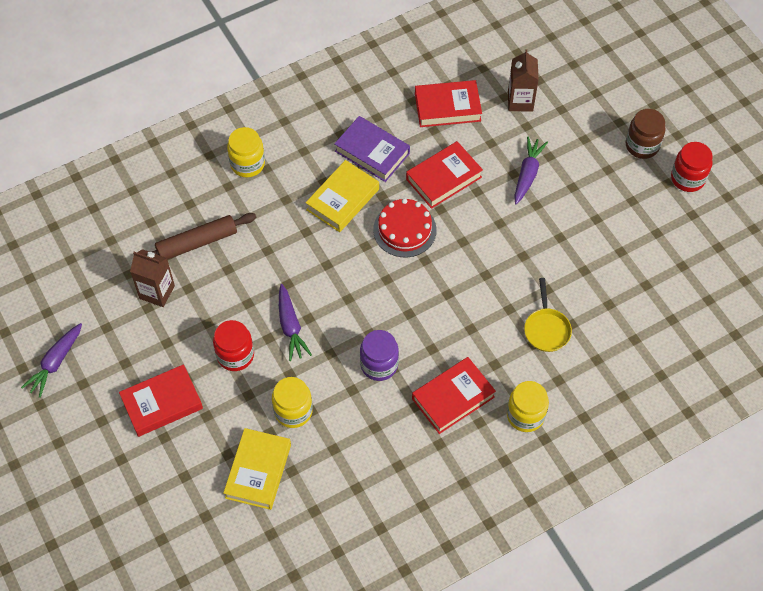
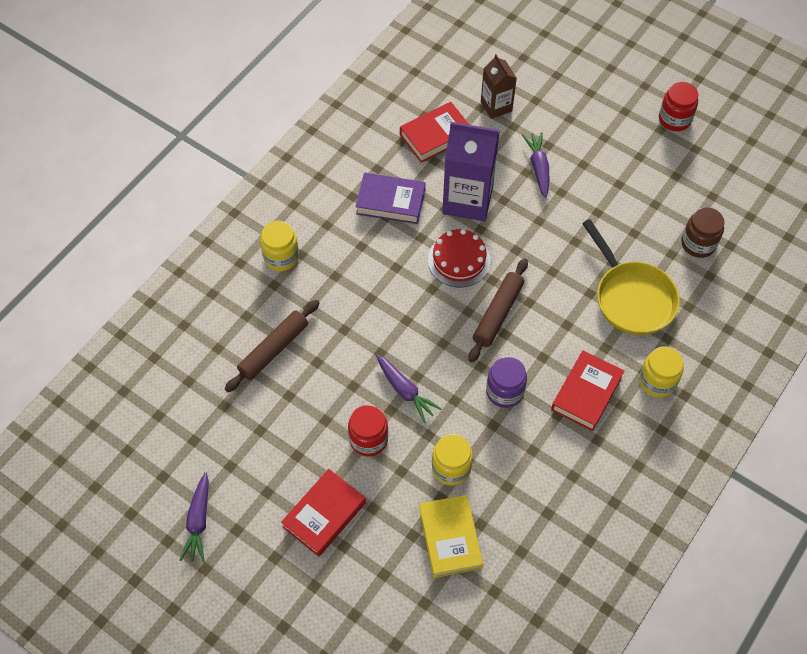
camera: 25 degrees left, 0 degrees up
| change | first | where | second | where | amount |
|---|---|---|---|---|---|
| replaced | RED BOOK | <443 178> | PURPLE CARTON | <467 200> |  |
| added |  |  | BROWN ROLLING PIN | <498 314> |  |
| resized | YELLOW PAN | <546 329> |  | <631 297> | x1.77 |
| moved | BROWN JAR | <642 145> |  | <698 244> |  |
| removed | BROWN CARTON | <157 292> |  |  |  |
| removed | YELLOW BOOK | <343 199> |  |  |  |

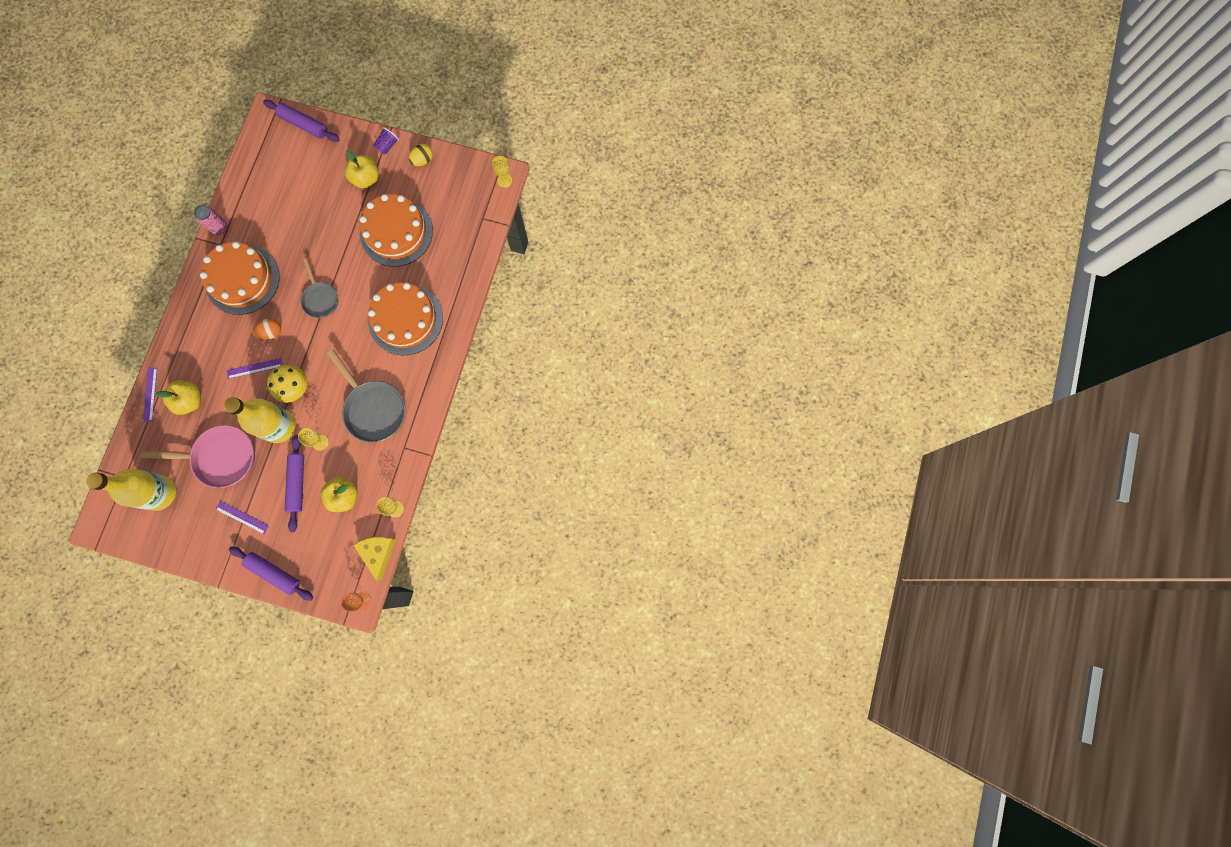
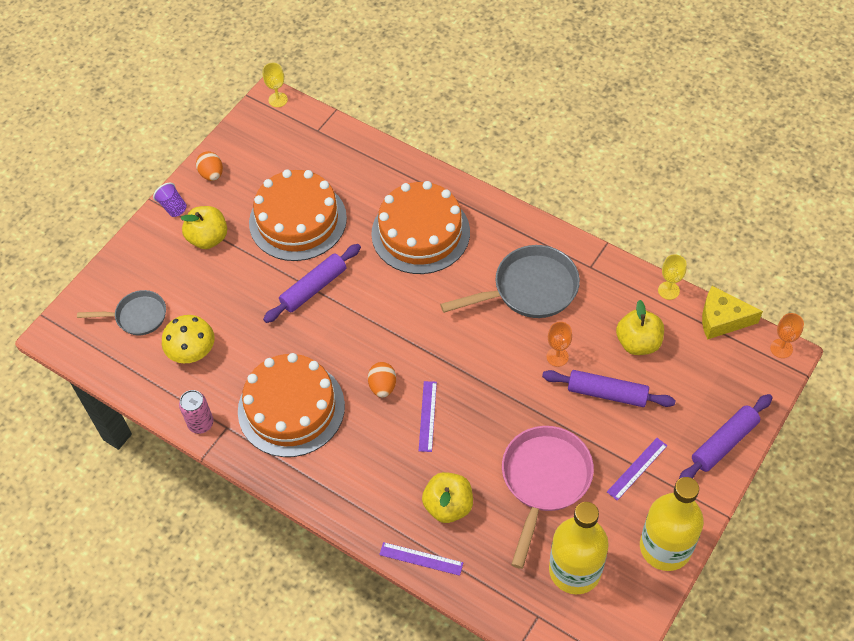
camera: 70 degrees left, 20 degrees down
| change | first | where | second | where | amount |
|---|---|---|---|---|---|
| moved | GREY PAN | <320 298> |  | <137 316> |  |
| moved | YELLOW MUSHROOM | <294 387> |  | <192 352> |  |
| recoloured | YELLOW EGG | <423 160> | ORANGE EGG | <212 174> |  |
| moved | PURPLE ROLLING PIN | <304 124> |  | <313 288> |  |
| recoloured | YELLOW GOBLET | <320 442> | ORANGE GOBLET | <557 357> |  |
| moved | YELLOW BOTTLE | <279 426> |  | <665 547> |  |

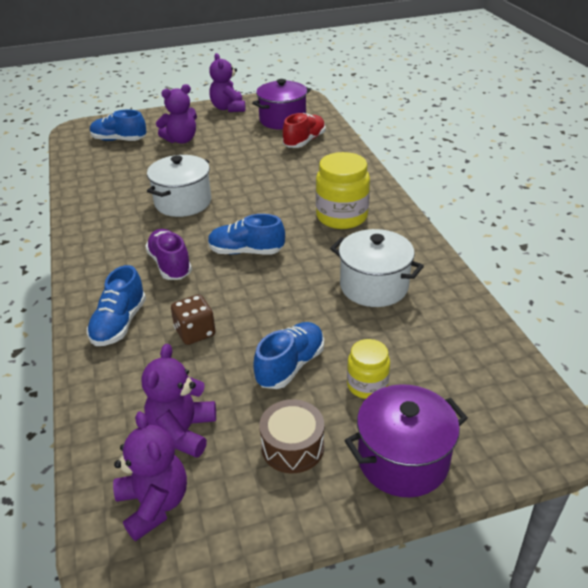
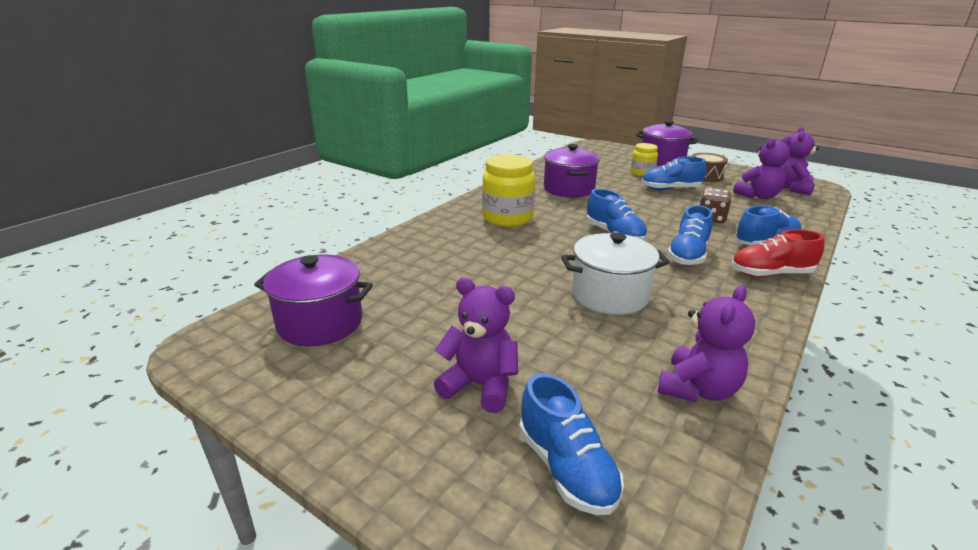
camera: 130 degrees left, 10 degrees down
| change | first | where | second | where | amount |
|---|---|---|---|---|---|
| recoloured | WHITE POT | <374 286> | PURPLE POT | <569 189> |  |
| moved | PURPLE TEDDY BEAR | <228 108> |  | <697 389> |  |
| recoloured | PURPLE SHOE | <170 265> | BLUE SHOE | <687 255> |  |
| moved | RED SHOE | <304 141> |  | <770 274> |  |

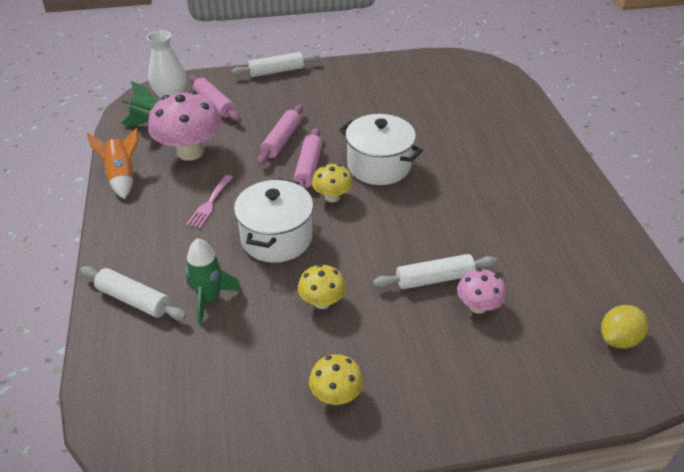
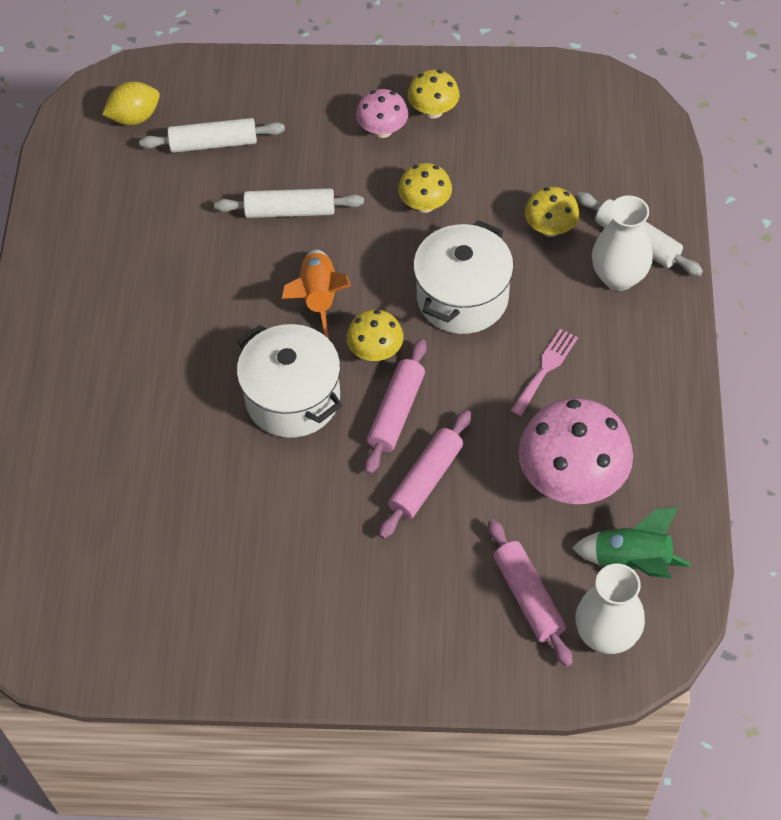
camera: 165 degrees left, 15 degrees up
| change | first | where | second | where | amount |
|---|---|---|---|---|---|
| moved | WHITE ROLLING PIN | <276 71> |  | <213 143> |  |
| moved | ORANGE ROCKET | <122 177> |  | <319 298> |  |
| moved | PINK MUSHROOM | <478 306> |  | <382 130> |  |
| replaced | GREEN ROCKET | <210 299> | YELLOW MUSHROOM | <550 228> |  |
| added |  |  | WHITE VASE | <618 277> |  |

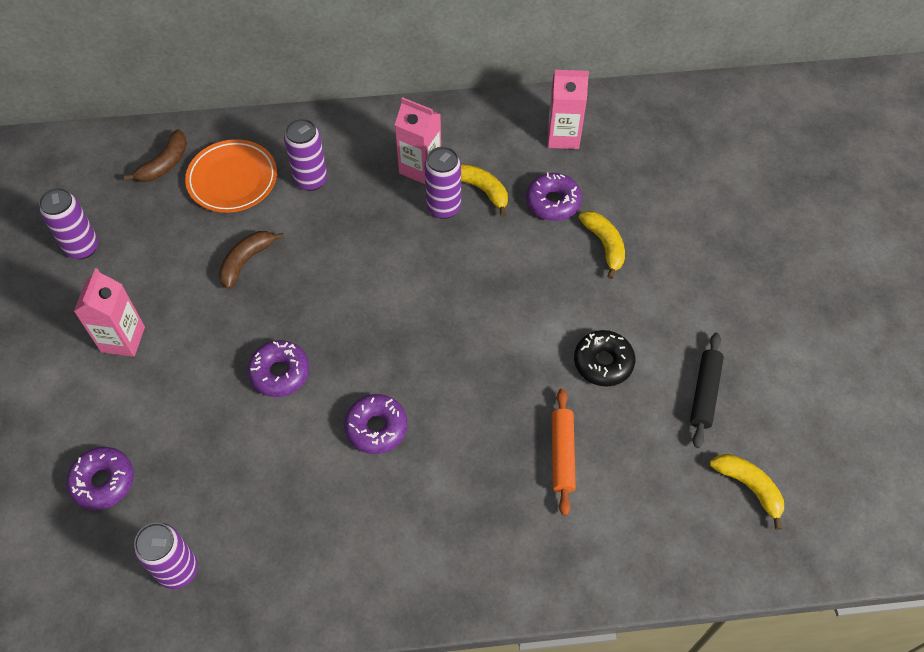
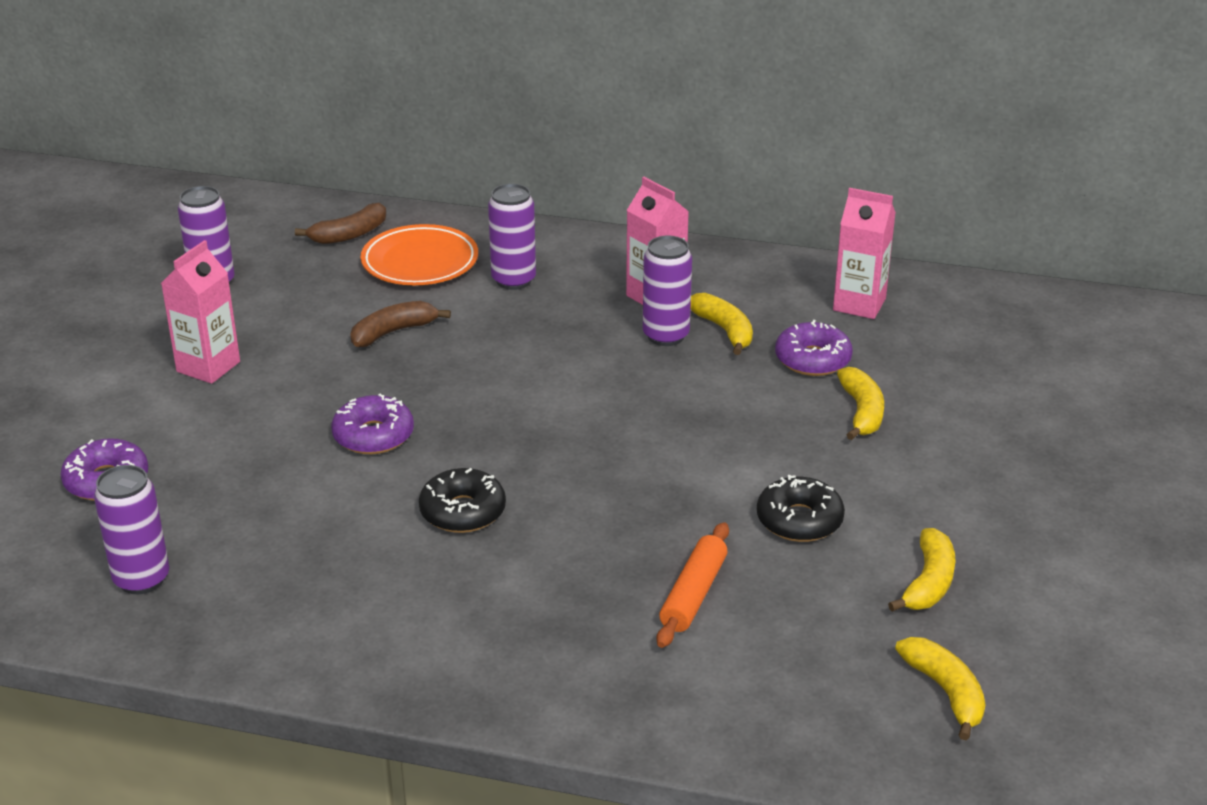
camera: 20 degrees right, 25 degrees down
| change | first | where | second | where | amount |
|---|---|---|---|---|---|
| recoloured | PURPLE DONUT | <376 428> | BLACK DONUT | <463 511> |  |
| replaced | BLACK ROLLING PIN | <704 393> | YELLOW BANANA | <928 582> |  |

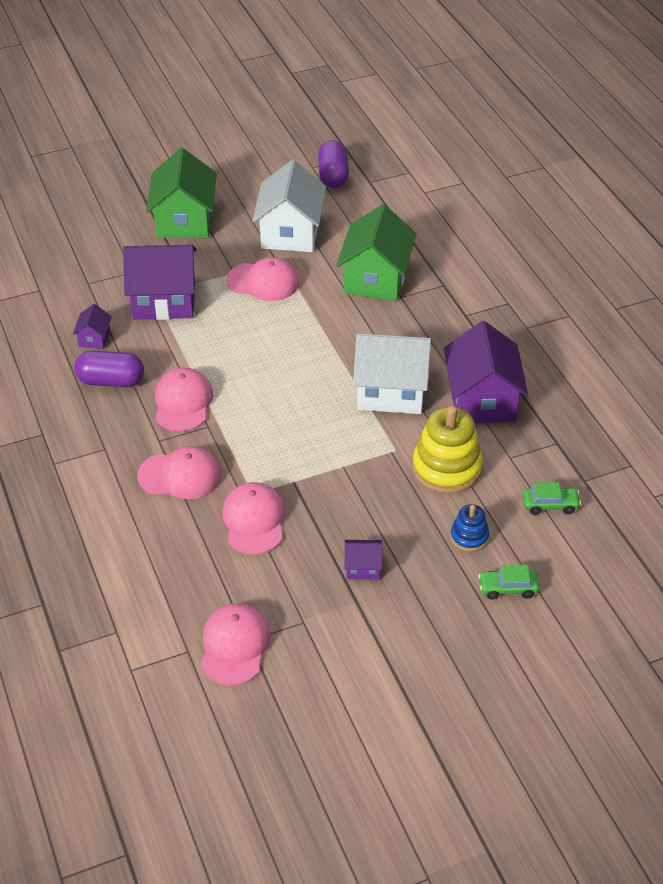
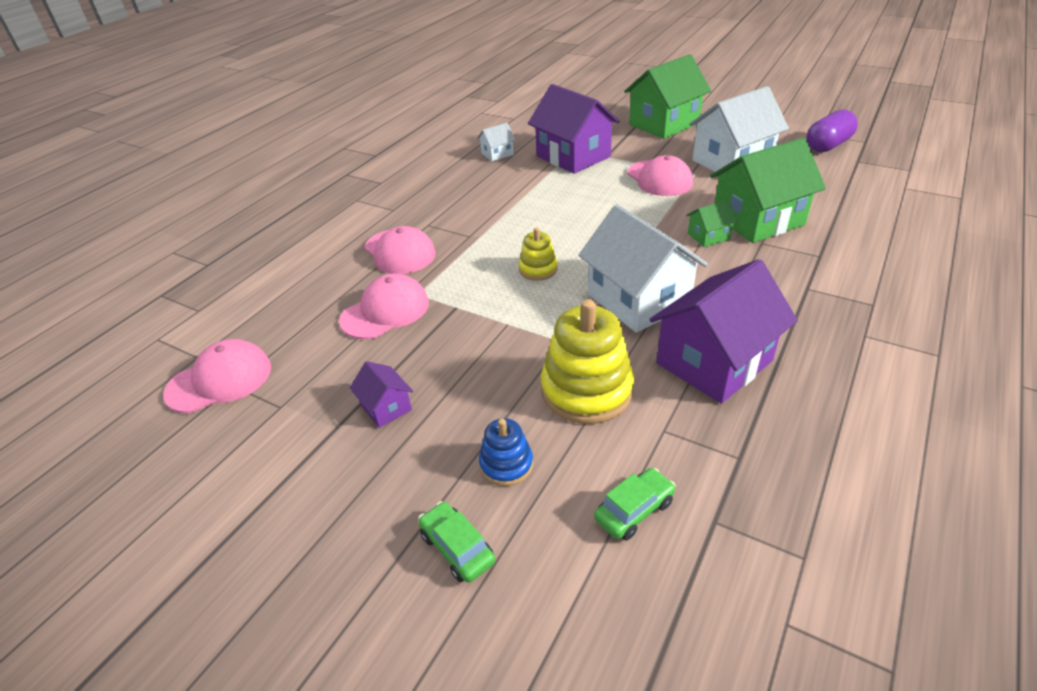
camera: 55 degrees right, 5 degrees down
| change | first | where | second | where | amount |
|---|---|---|---|---|---|
| recoloured | PURPLE HOUSE | <94 338> | WHITE HOUSE | <497 154> |  |
| added |  |  | YELLOW STACKING TOY | <538 269> |  |
| turned | GREEN CAR | <550 505> |  | <634 510> | 90 degrees counterclockwise |
| added |  |  | GREEN HOUSE | <708 236> |  |
| removed | PURPLE CAPSULE | <111 381> |  |  |  |
| removed | PINK CAP | <183 402> |  |  |  |

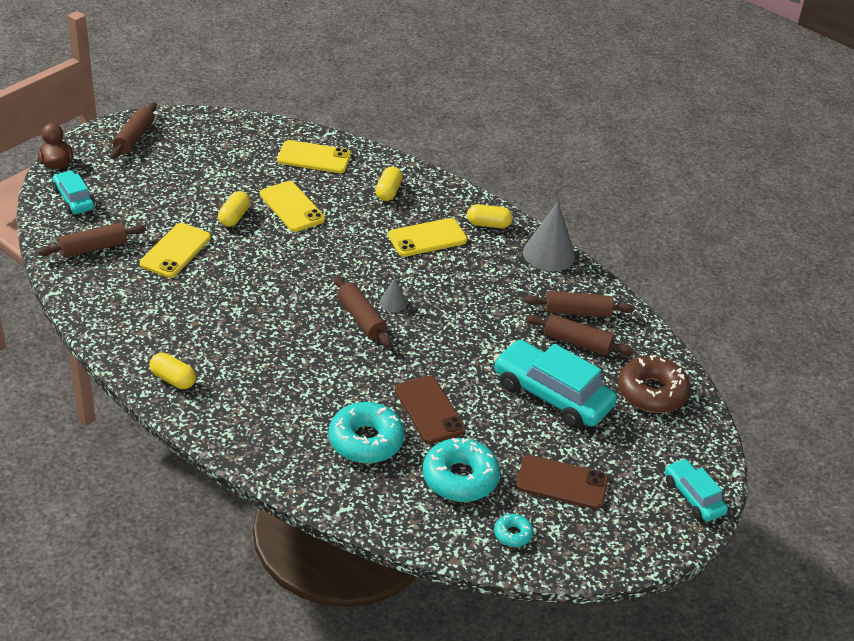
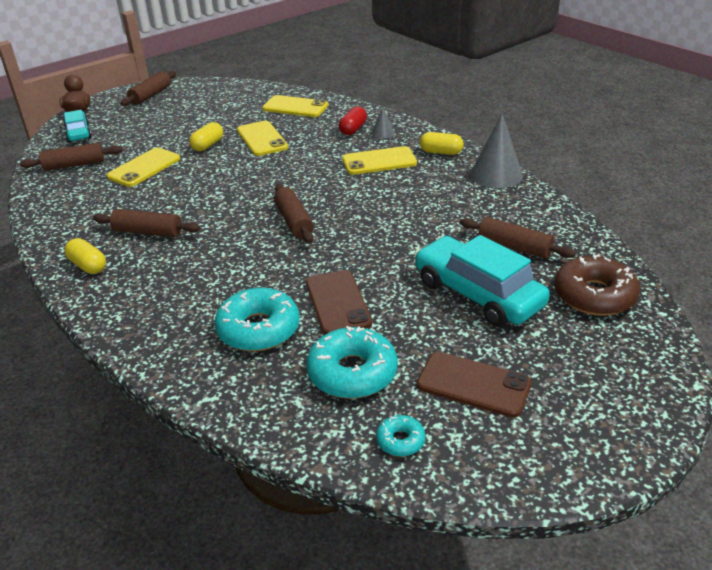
camera: 15 degrees right, 5 degrees down
| change | first | where | second | where | amount |
|---|---|---|---|---|---|
| moved | BROWN ROLLING PIN | <577 312> |  | <148 232> |  |
| recoloured | YELLOW CAPSULE | <388 192> | RED CAPSULE | <353 129> |  |
| moved | GREY CONE | <393 303> |  | <383 133> |  |
| removed | TURQUOISE CAR | <693 497> |  |  |  |

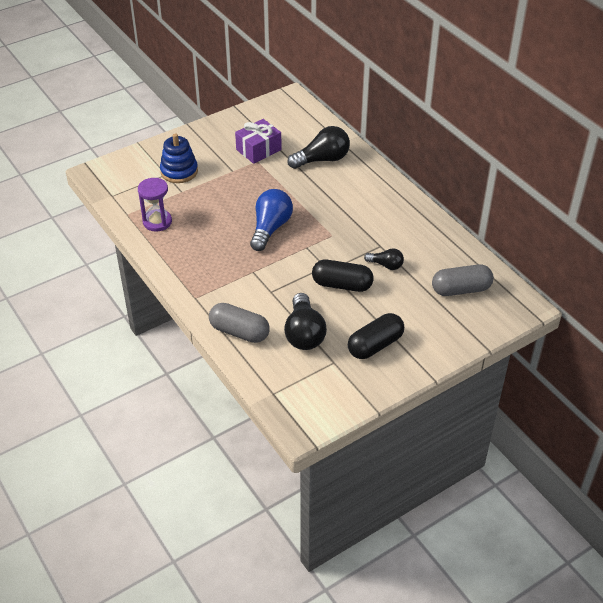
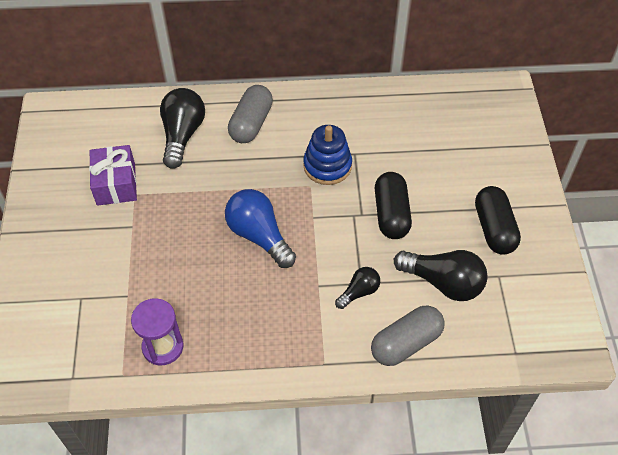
camera: 60 degrees left, 10 degrees up
| change | first | where | second | where | amount |
|---|---|---|---|---|---|
| moved | GREY CAPSULE | <461 289> |  | <251 123> |  |
| moved | BLUE STACKING TOY | <179 171> |  | <327 166> |  |
| moved | BLACK LIGHT BULB | <386 265> |  | <359 292> |  |
| turned | BLACK CAPSULE | <342 285> |  | <391 214> | 45 degrees counterclockwise |

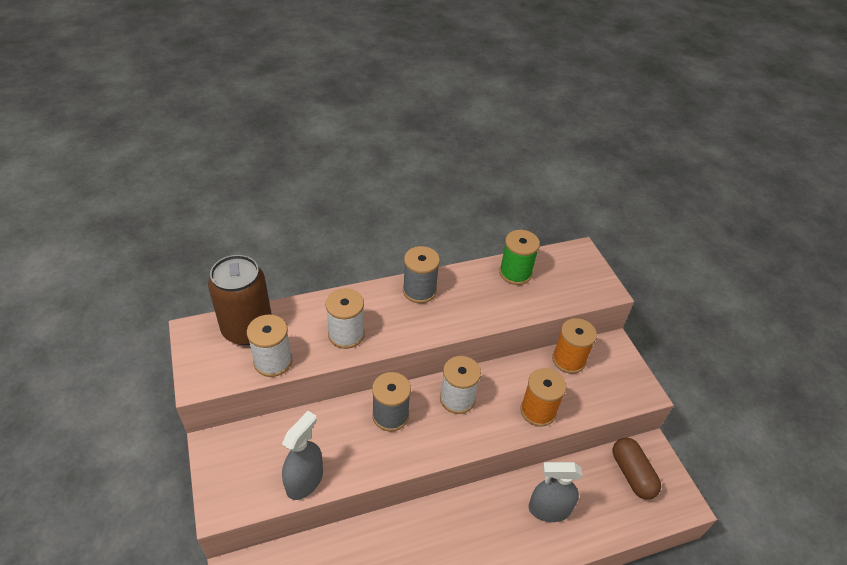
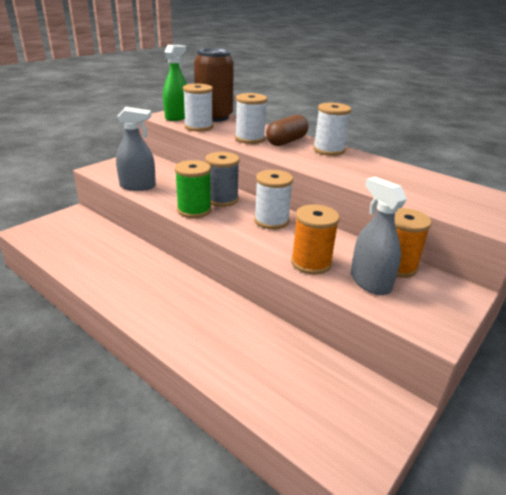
camera: 60 degrees right, 15 degrees down
| change | first | where | second | where | amount |
|---|---|---|---|---|---|
| added |  |  | GREEN SPRAY BOTTLE | <177 117> |  |
| moved | GREEN SPOOL | <515 273> |  | <194 210> |  |
| moved | BROWN CAPSULE | <632 474> |  | <286 141> |  |
| recoloured | GREY SPOOL | <419 291> | WHITE SPOOL | <329 150> |  |
| moved | GREY SPRAY BOTTLE | <549 509> |  | <370 282> |  |

